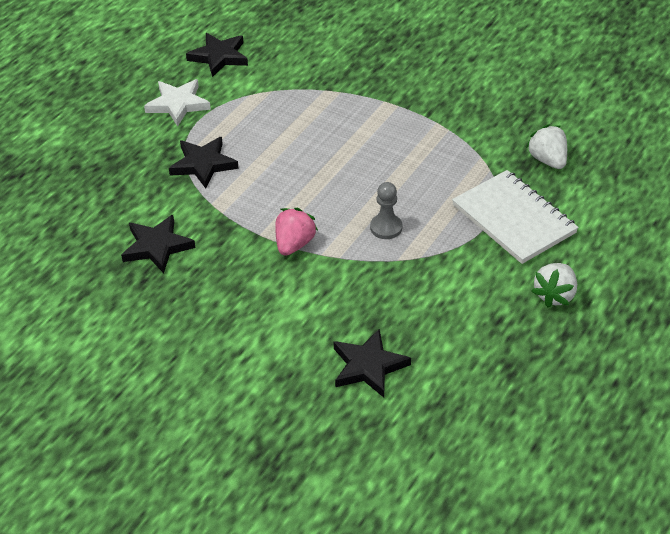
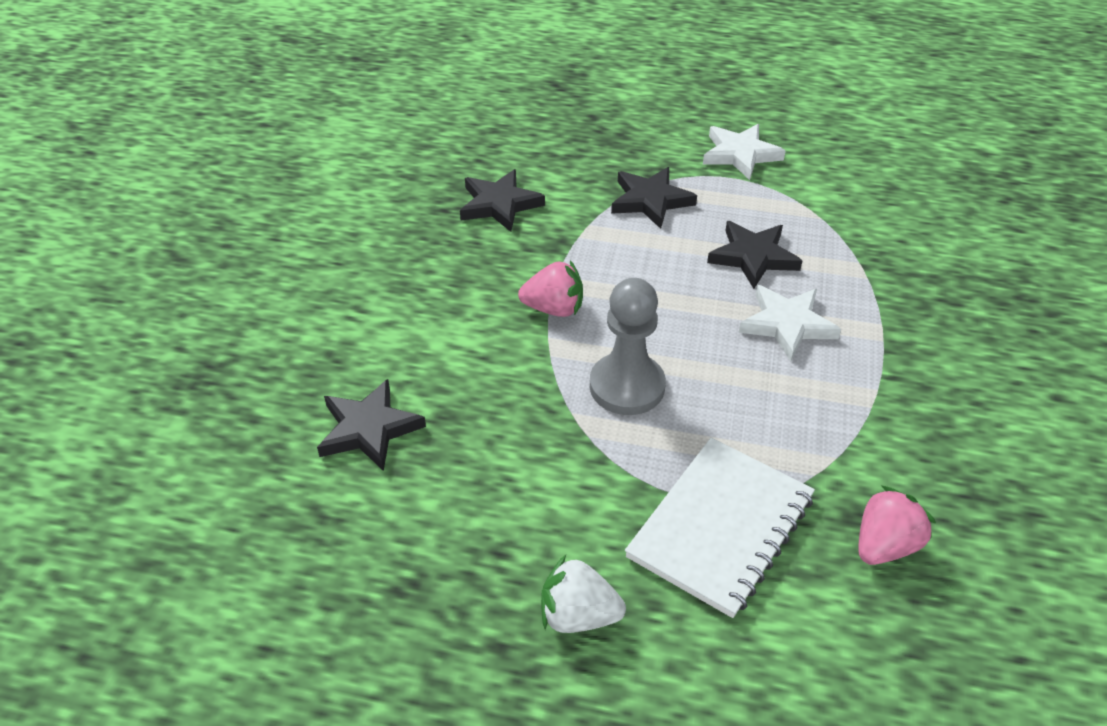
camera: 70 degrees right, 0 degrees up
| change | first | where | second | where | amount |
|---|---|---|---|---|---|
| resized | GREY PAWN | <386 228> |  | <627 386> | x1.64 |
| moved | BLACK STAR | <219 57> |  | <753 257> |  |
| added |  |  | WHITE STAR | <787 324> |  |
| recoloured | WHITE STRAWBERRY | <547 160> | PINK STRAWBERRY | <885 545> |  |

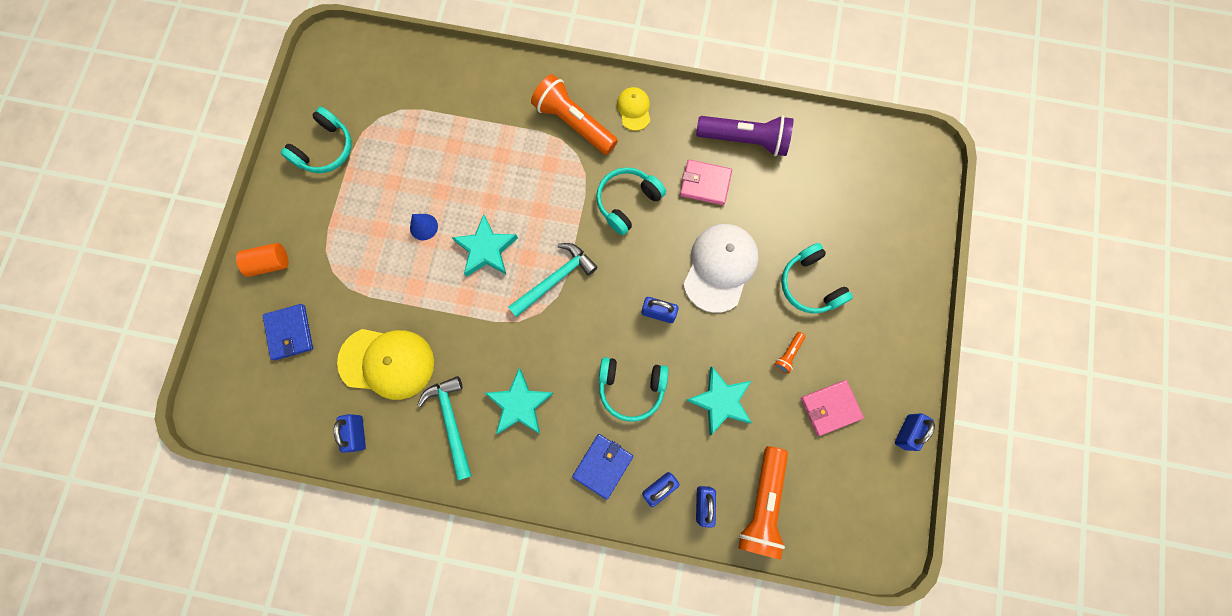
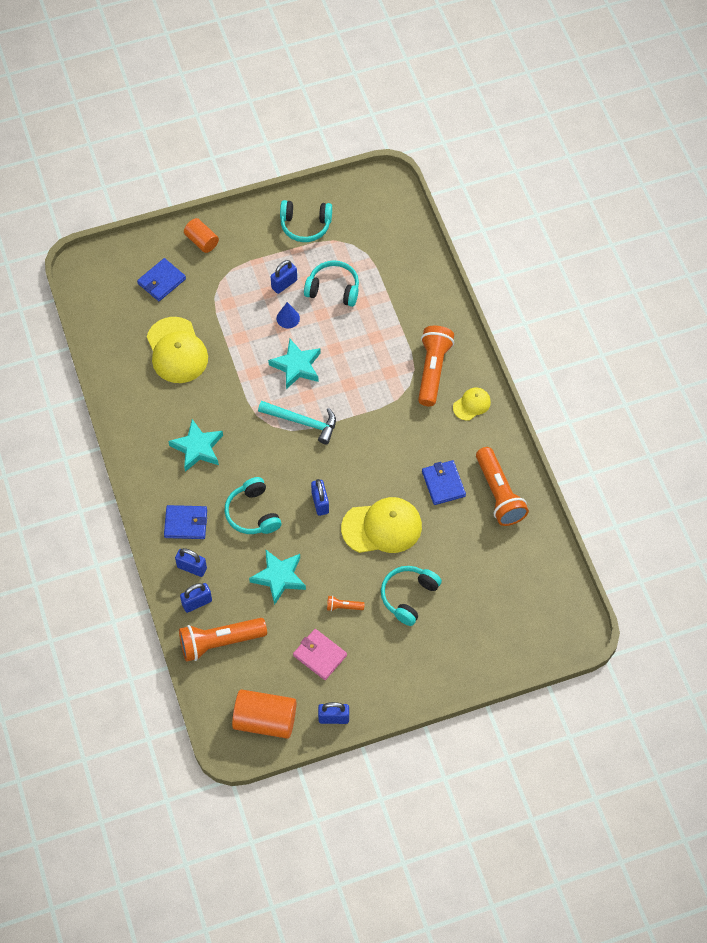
camera: 60 degrees right, 15 degrees down
| change | first | where | second | where | amount |
|---|---|---|---|---|---|
| added |  |  | ORANGE CYLINDER | <265 720> |  |
| moved | BLUE PADLOCK | <357 433> |  | <284 284> |  |
| moved | TURQUOISE HEADPHONES | <627 202> |  | <333 289> |  |
| recoloured | WHITE CAP | <720 267> | YELLOW CAP | <382 527> |  |
| recoloured | PINK WALLET | <705 183> | BLUE WALLET | <443 484> |  |
| recoloured | PURPLE FLASHLIGHT | <745 140> | ORANGE FLASHLIGHT | <499 494> |  |
| removed | TURQUOISE HAMMER | <451 422> |  |  |  |

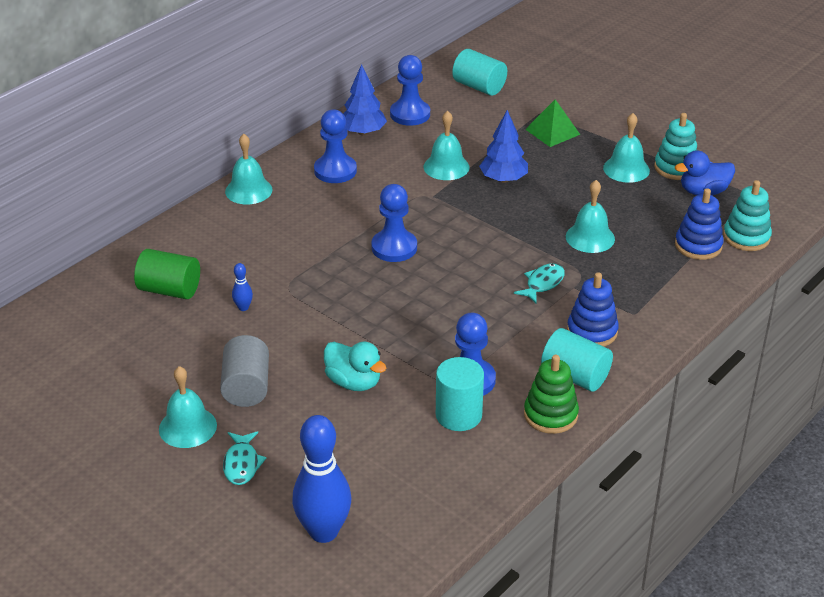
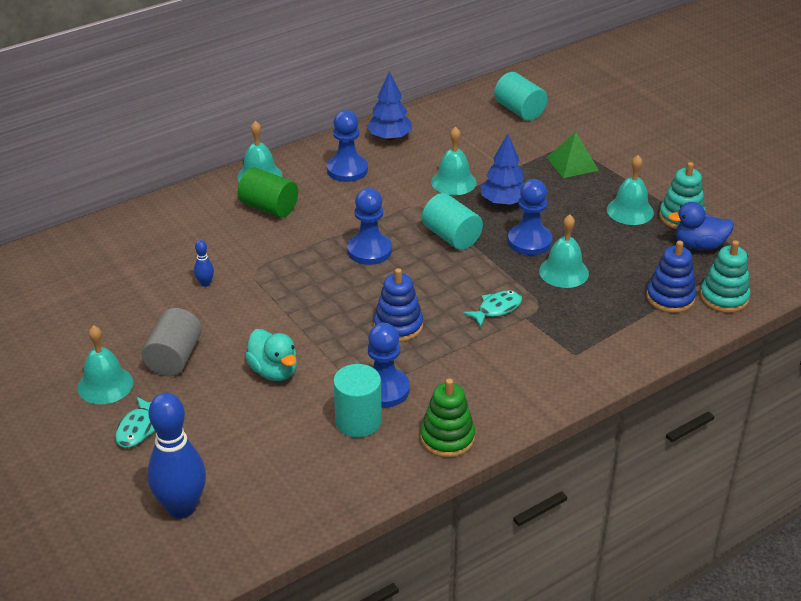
camera: 15 degrees right, 0 degrees up
| change | first | where | second | where | amount |
|---|---|---|---|---|---|
| moved | GREEN CYLINDER | <169 290> |  | <269 208> |  |
| moved | BLUE STACKING TOY | <592 331> |  | <398 326> |  |
| moved | TURQUOISE CYLINDER | <575 376> |  | <451 237> |  |
| moved | BLUE PAWN | <410 114> |  | <529 241> |  |

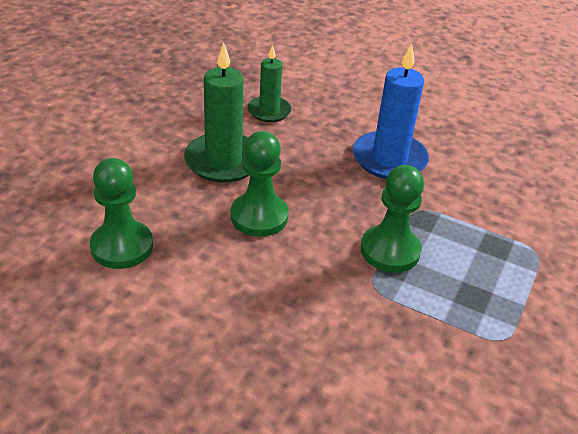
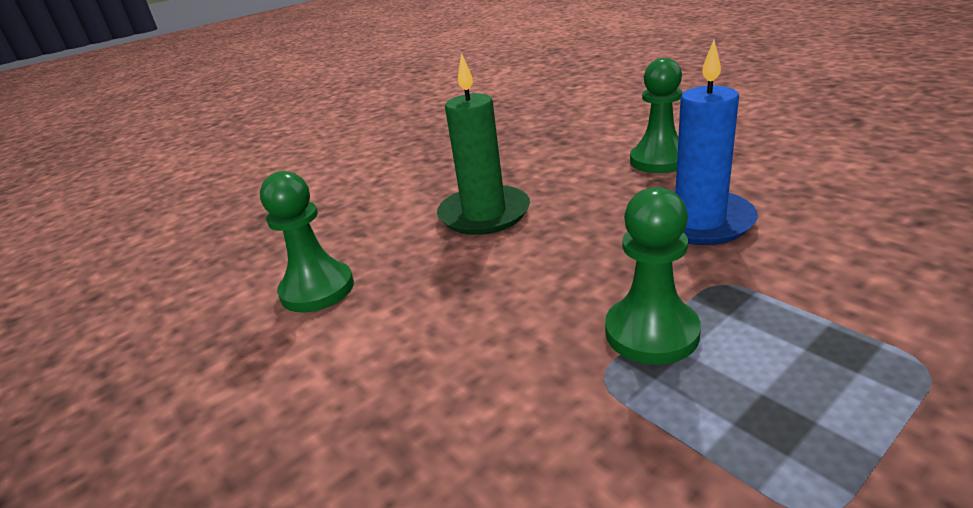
camera: 30 degrees right, 10 degrees down
| change | first | where | second | where | amount |
|---|---|---|---|---|---|
| moved | GREEN PAWN | <259 216> |  | <659 160> |  |
| removed | GREEN CANDLE | <269 111> |  |  |  |

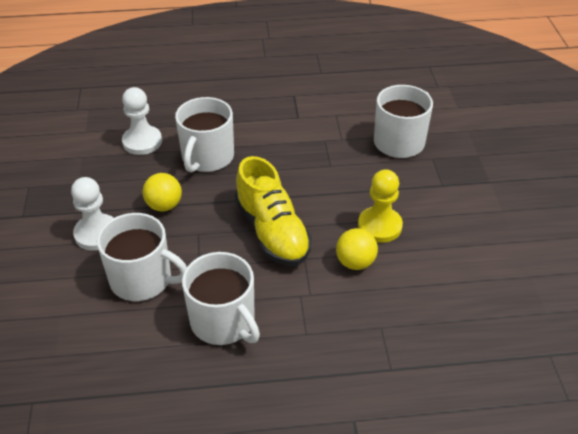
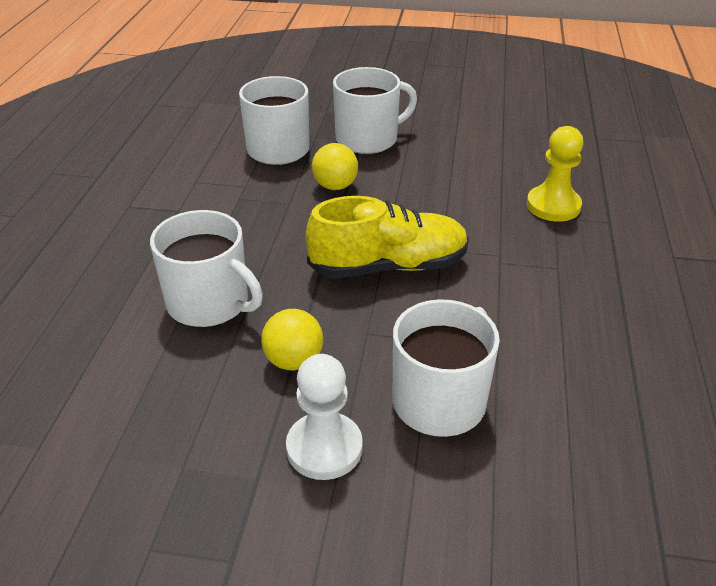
camera: 75 degrees left, 5 degrees down
| change | first | where | second | where | amount |
|---|---|---|---|---|---|
| moved | YELLOW BALL | <355 262> |  | <335 186> |  |
| moved | WHITE MUG | <224 321> |  | <368 139> |  |
| moved | YELLOW PAWN | <379 226> |  | <553 206> |  |
| removed | WHITE PAWN | <142 142> |  |  |  |

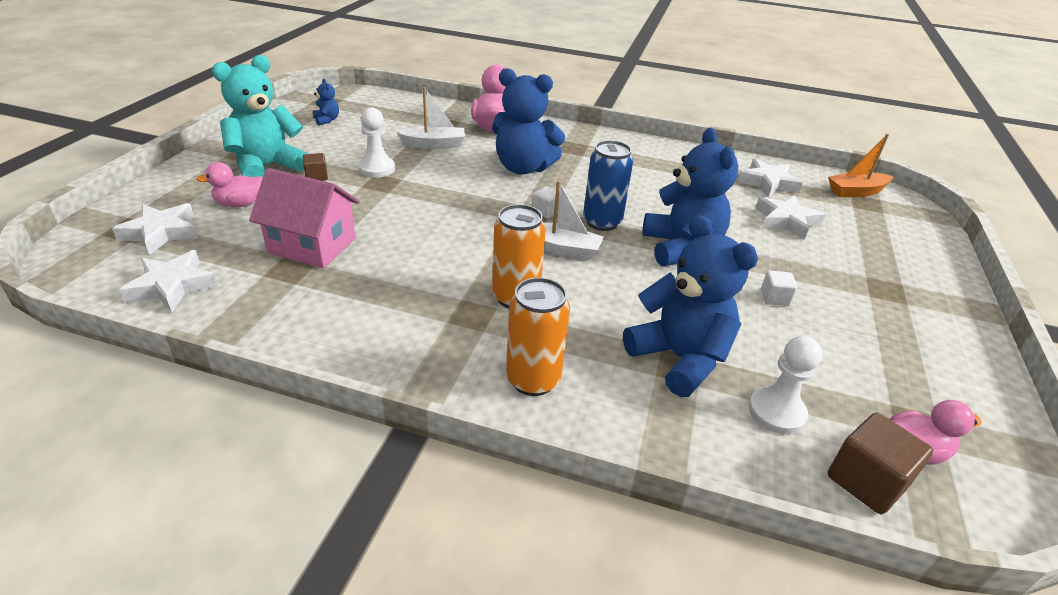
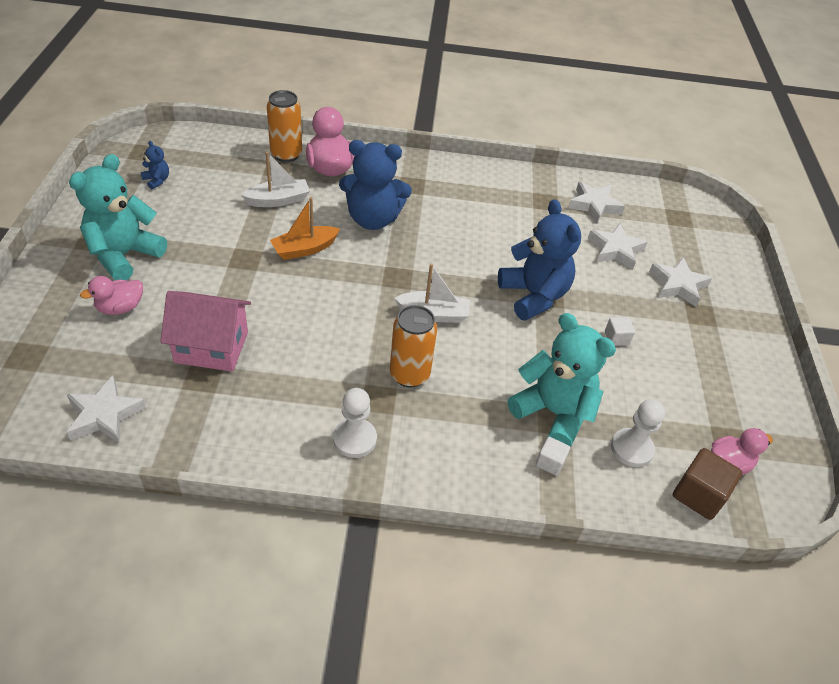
camera: 15 degrees left, 10 degrees up
| change | first | where | second | where | amount |
|---|---|---|---|---|---|
| moved | ORANGE CAN | <533 380> |  | <286 154> |  |
| moved | ORANGE BOAT | <856 192> |  | <304 249> |  |
| moved | WHITE PAWN | <377 169> |  | <355 439> |  |
| recoloured | BLUE TEDDY BEAR | <679 358> | TURQUOISE TEDDY BEAR | <553 412> |  |
| moved | WHITE CUBE | <546 211> |  | <550 462> |  |
| moved | WHITE STAR | <161 232> |  | <677 285> |  |
| removed | BROWN CUBE | <316 176> |  |  |  |
| removed | BLUE CAN | <602 222> |  |  |  |

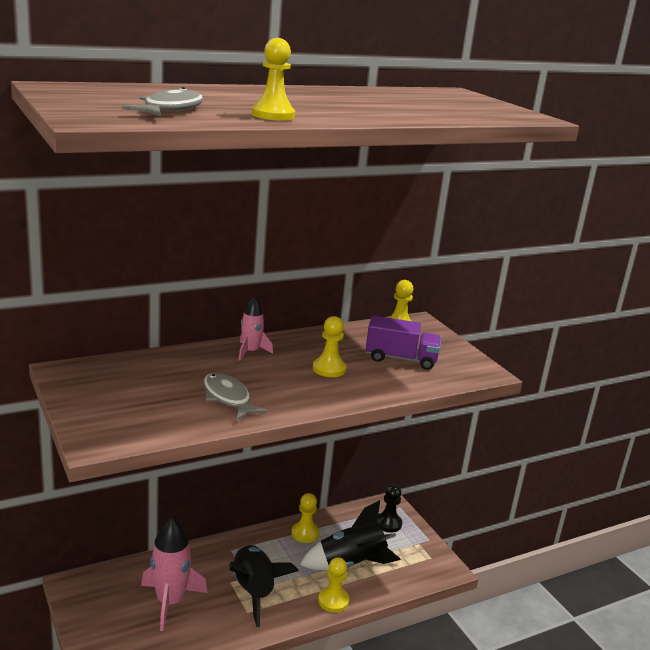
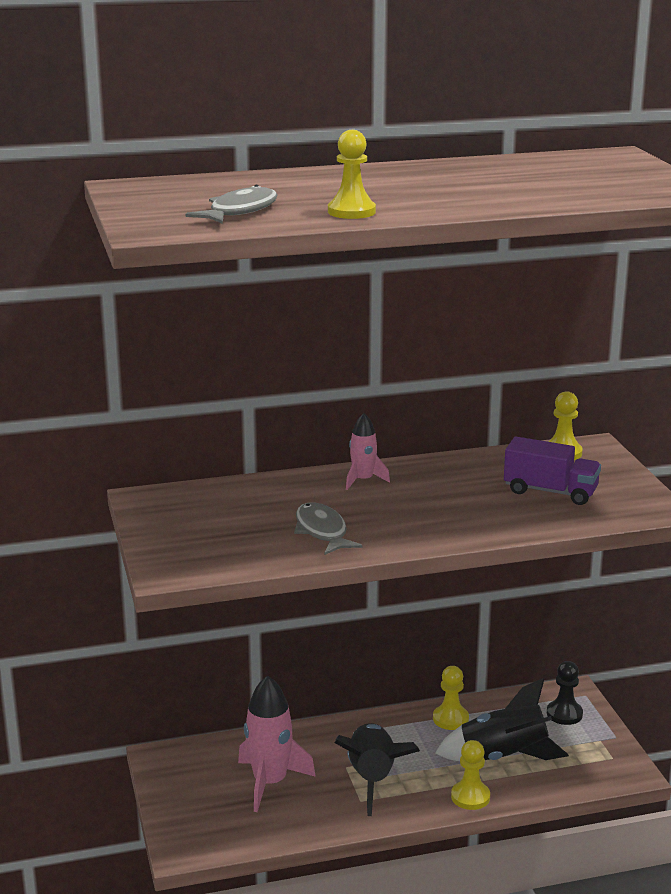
camera: 15 degrees right, 0 degrees up
| change | first | where | second | where | amount |
|---|---|---|---|---|---|
| removed | YELLOW PAWN | <329 369> |  |  |  |

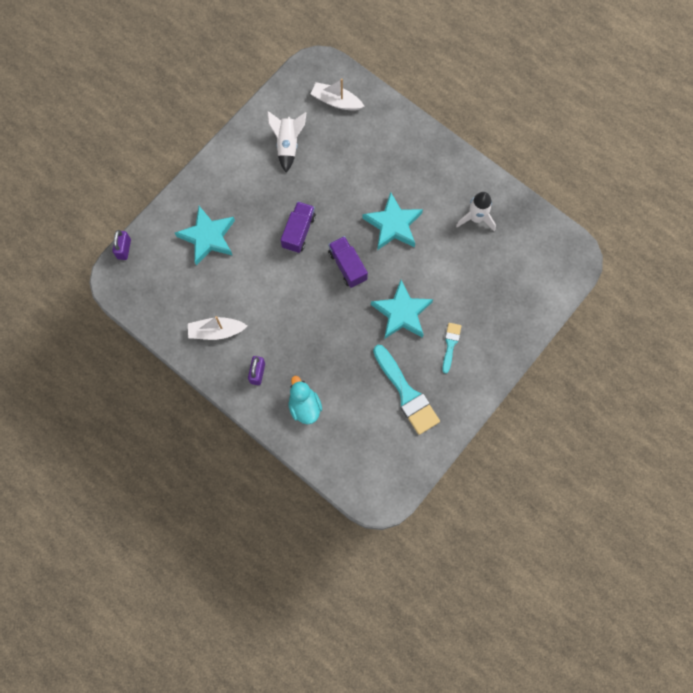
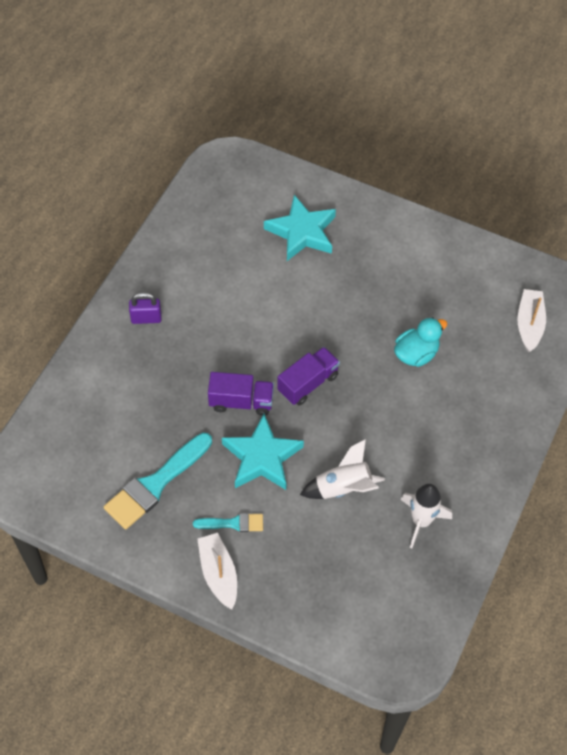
camera: 75 degrees right, 15 degrees down
| change | first | where | second | where | amount |
|---|---|---|---|---|---|
| moved | WHITE BOAT | <216 331> |  | <218 574> |  |
| moved | PURPLE TRUCK | <299 231> |  | <241 402> |  |
| moved | WHITE ROCKET | <287 145> |  | <343 488> |  |
| moved | TURQUOISE DUCK | <304 406> |  | <416 354> |  |
| removed | PURPLE PADLOCK | <124 249> |  |  |  |
| removed | TURQUOISE STAR | <393 225> |  |  |  |

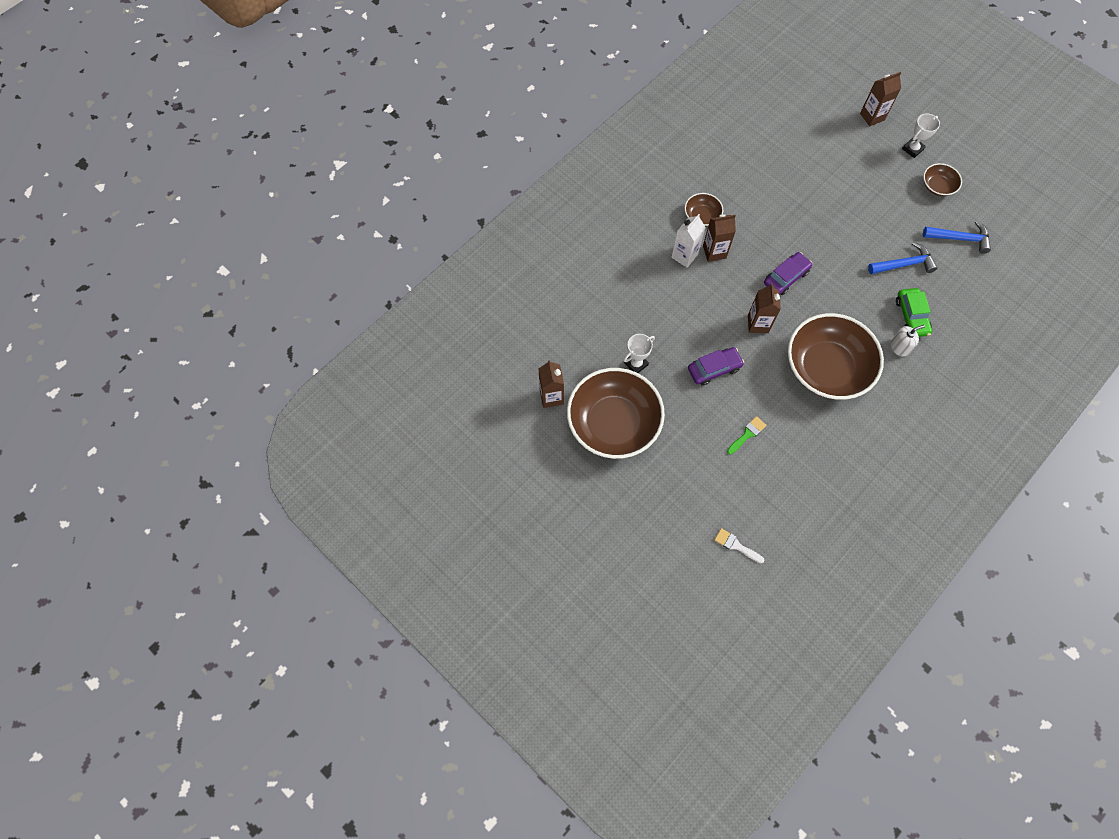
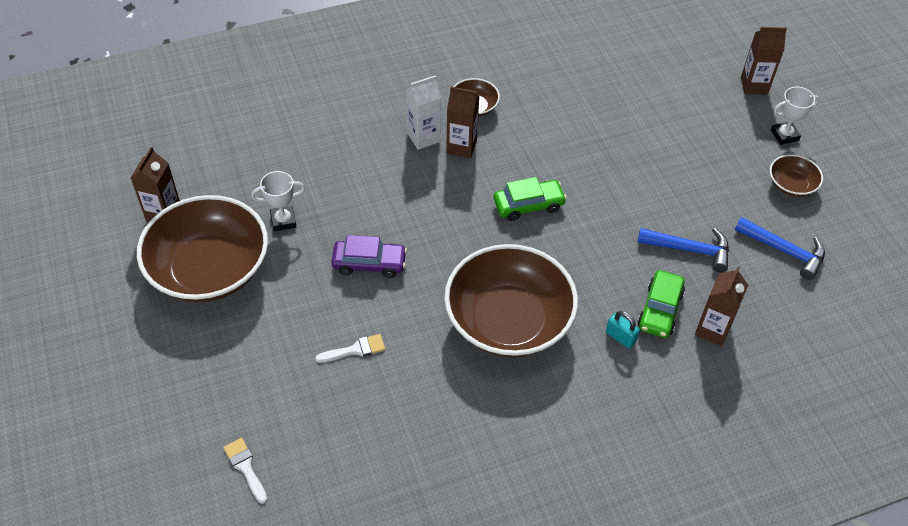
camera: 25 degrees right, 15 degrees down
| change | first | where | second | where | amount |
|---|---|---|---|---|---|
| recoloured | GREEN BRUSH | <747 434> | WHITE BRUSH | <355 350> |  |
| recoloured | PURPLE CAR | <786 277> | GREEN CAR | <528 205> |  |
| replaced | WHITE SOAP DISPENSER | <899 347> | TURQUOISE PADLOCK | <620 337> |  |
| moved | BROWN CARTON | <758 324> |  | <712 330> |  |

